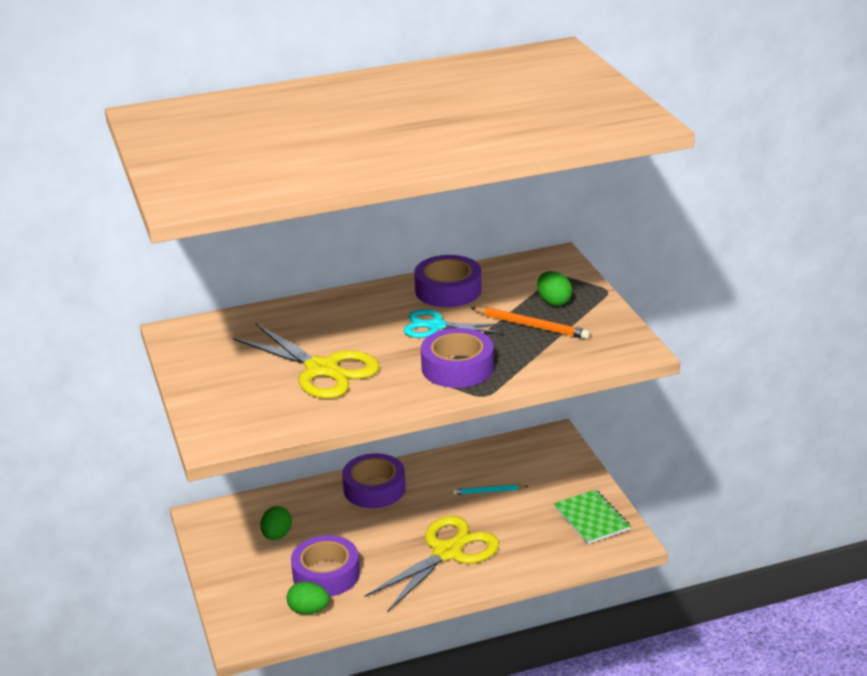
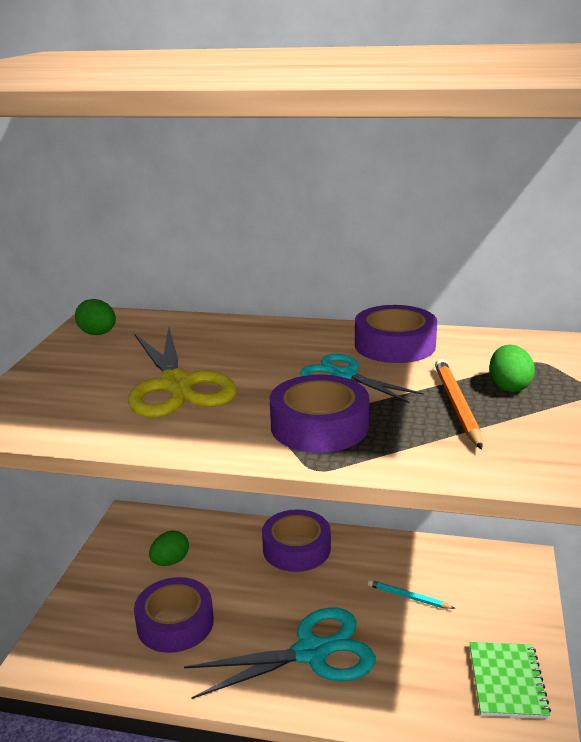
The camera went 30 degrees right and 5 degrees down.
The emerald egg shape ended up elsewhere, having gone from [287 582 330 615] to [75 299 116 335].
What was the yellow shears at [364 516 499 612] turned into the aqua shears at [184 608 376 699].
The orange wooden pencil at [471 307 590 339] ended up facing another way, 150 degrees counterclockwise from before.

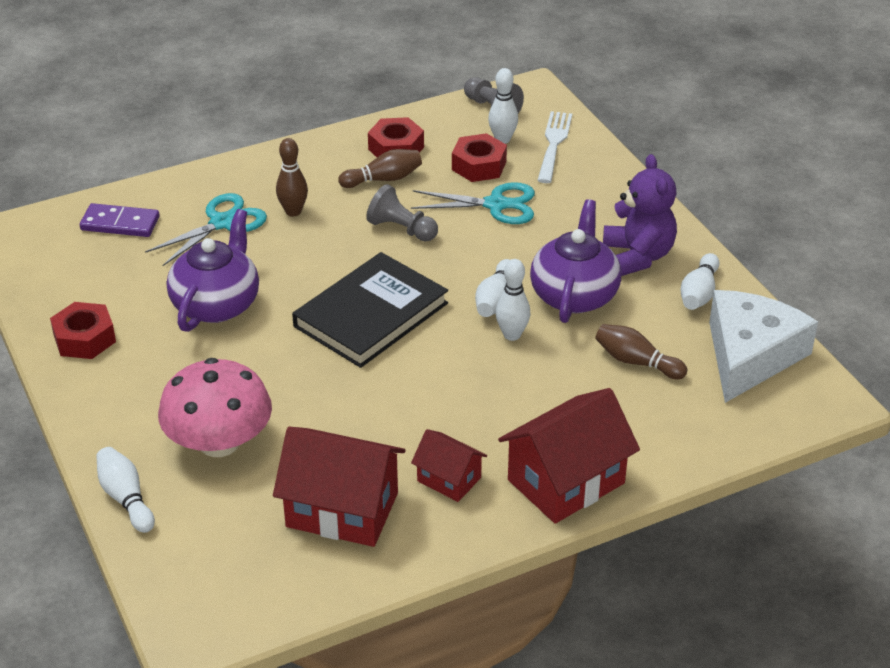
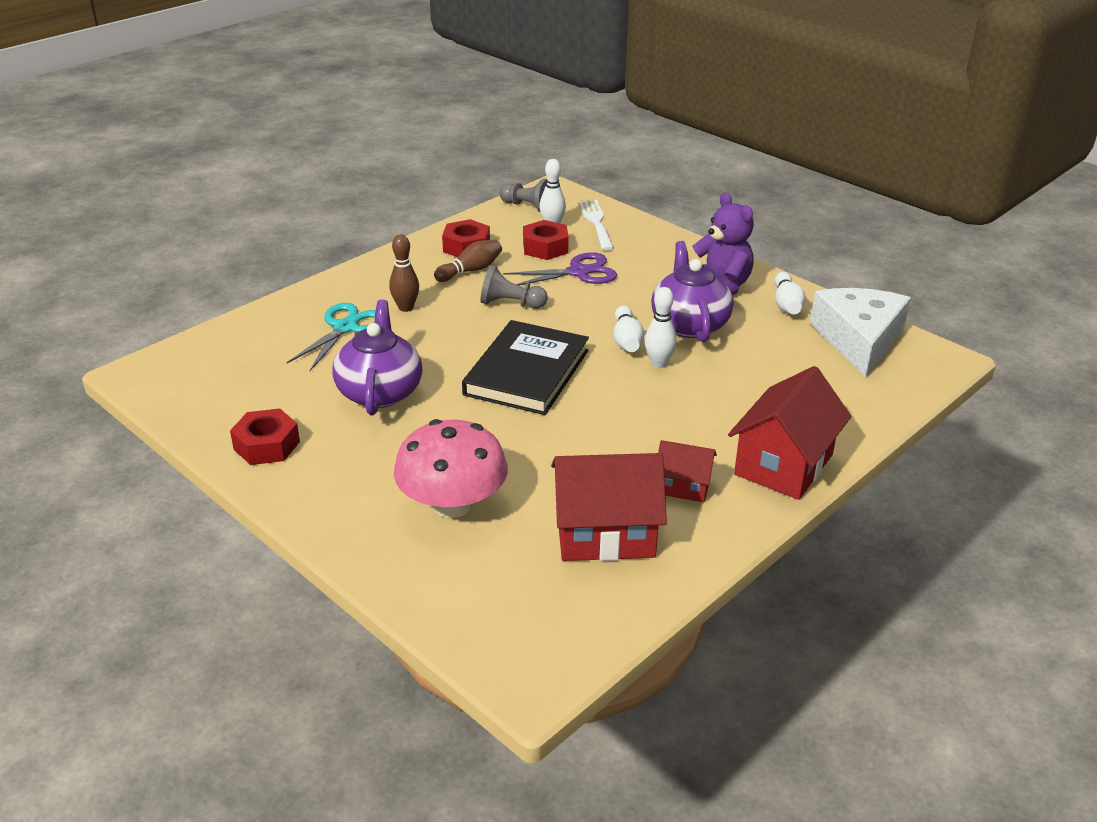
The camera went 20 degrees left and 5 degrees down.
The second view lost the royal purple domino at [80 203 160 237].
The second view lost the snow-white tenpin at [96 447 155 533].
What was the aqua shears at [411 182 535 224] turned into the royal purple shears at [503 252 617 285].
The second view lost the brown tenpin at [595 324 687 379].

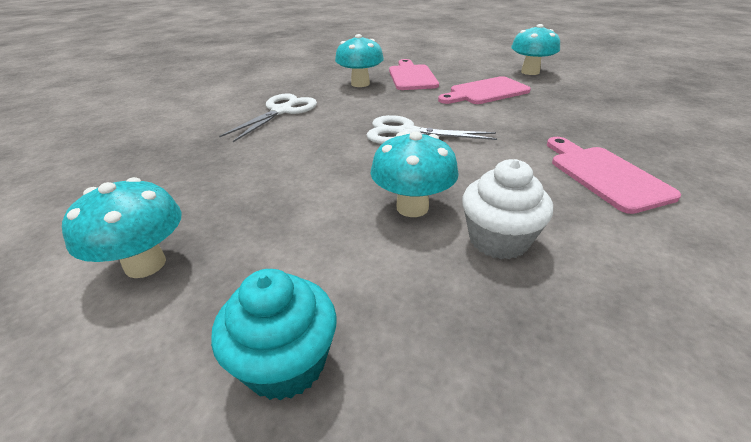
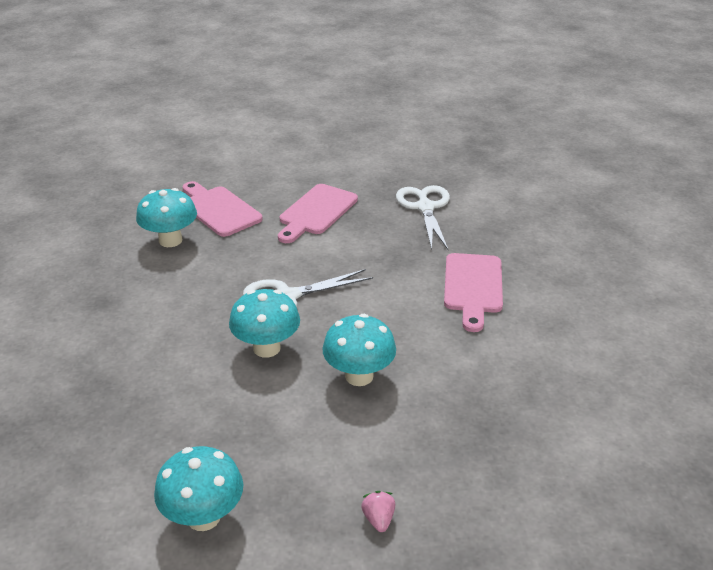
The camera went 35 degrees left and 0 degrees up.
Where the aqua cupcake stood at [211 269 337 401], the rose-pink toy strawberry came to stand at [361 491 395 532].
The snow-white shears ended up elsewhere, having gone from [219 94 317 142] to [396 185 450 250].
The second view lost the snow-white cupcake at [462 159 553 259].
The aqua fungus ended up elsewhere, having gone from [511 24 560 75] to [229 289 300 358].
The rose-pink cutting board at [547 137 681 214] ended up facing another way, 120 degrees counterclockwise from before.

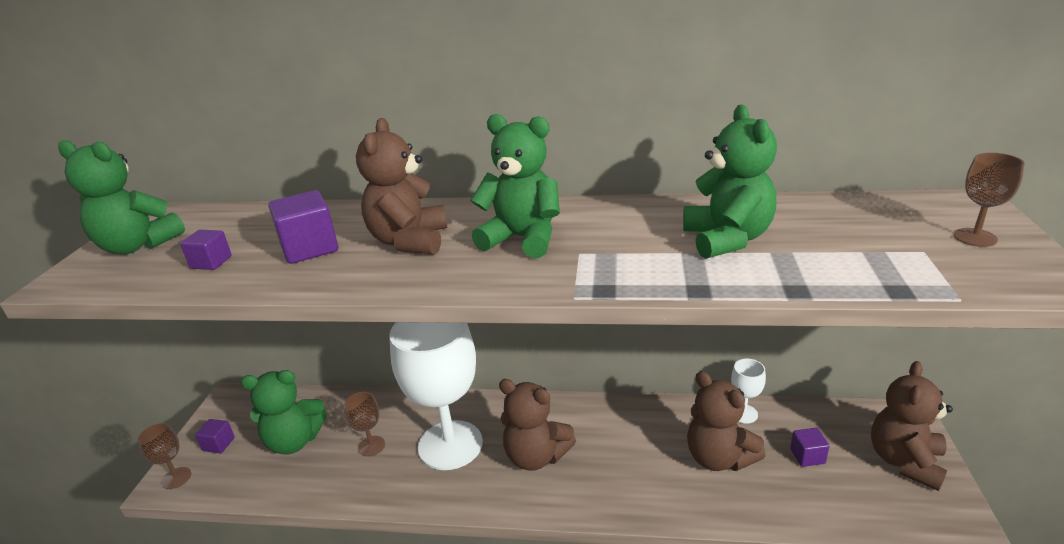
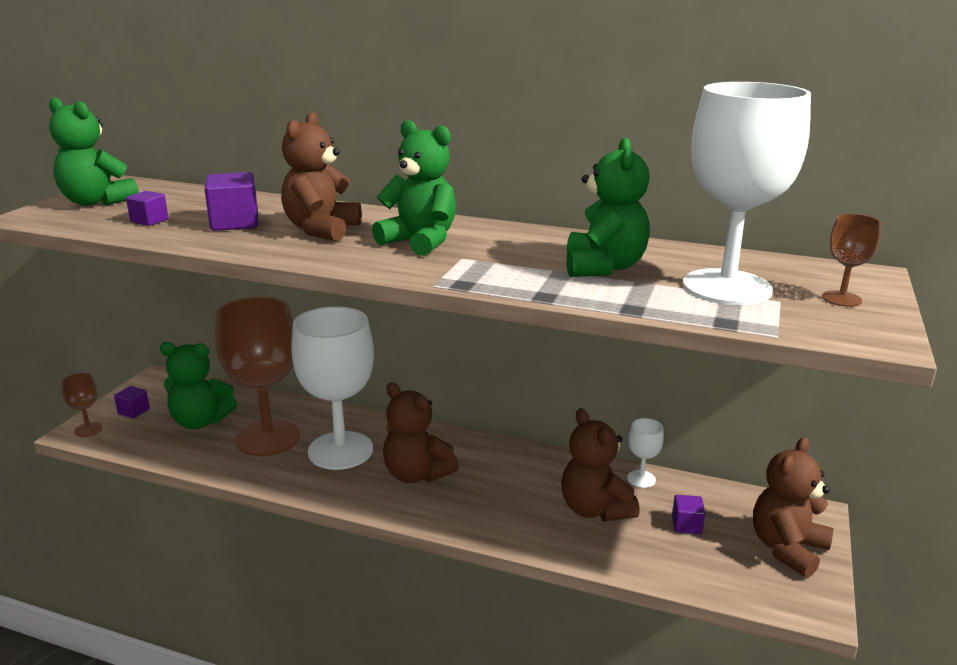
The camera went 10 degrees right and 5 degrees down.
The size of the brown chalice at [344 392 385 456] changed by a factor of 2.40.
The second view gained the snow-white chalice at [683 82 811 305].

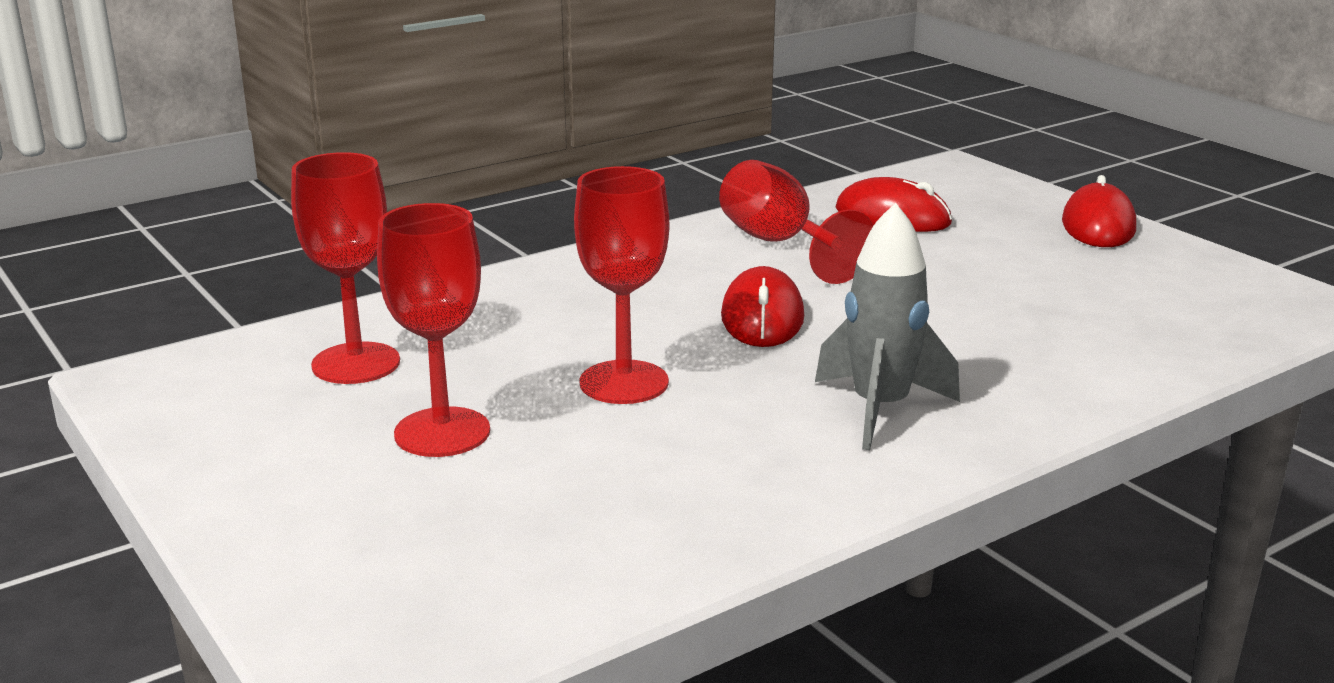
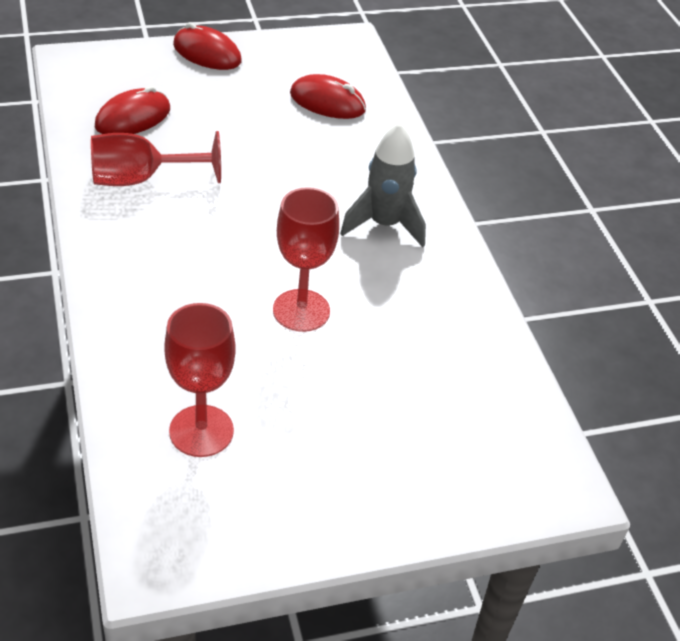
The camera went 75 degrees left and 20 degrees up.
The second view lost the red chalice at [377 203 490 457].
The red mouse ended up elsewhere, having gone from [721 266 804 347] to [290 74 366 119].

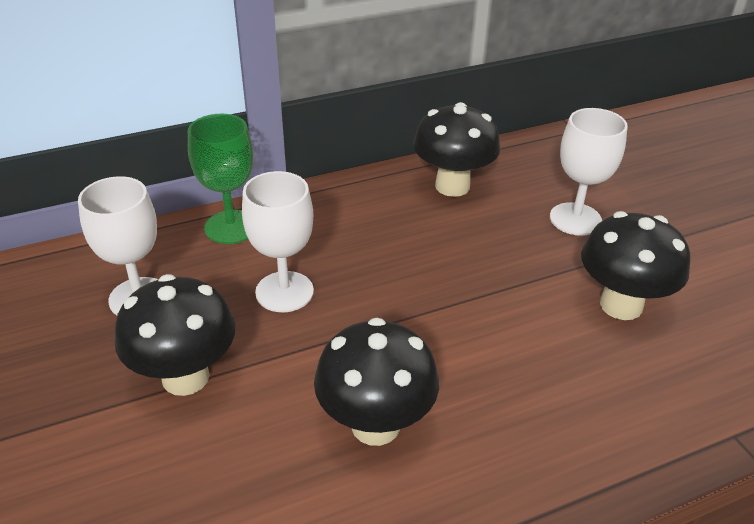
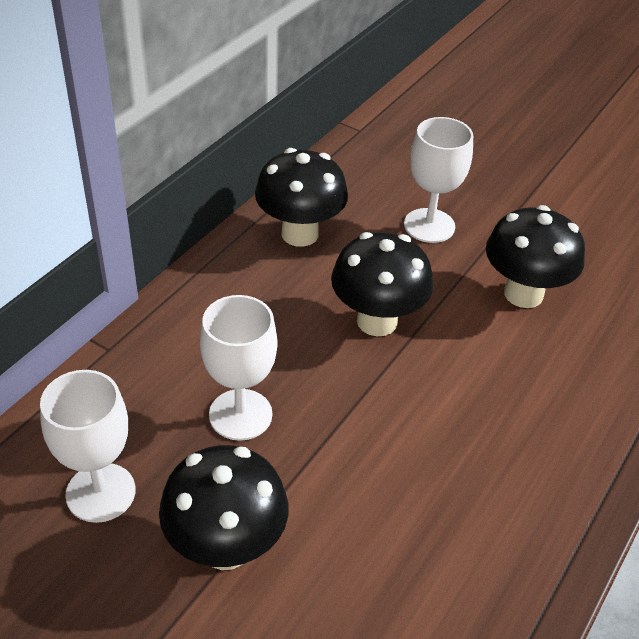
The camera went 35 degrees left and 5 degrees up.
The second view lost the emerald chalice at [188 114 253 244].
The ebony fungus ended up elsewhere, having gone from [314 318 439 446] to [331 232 433 336].

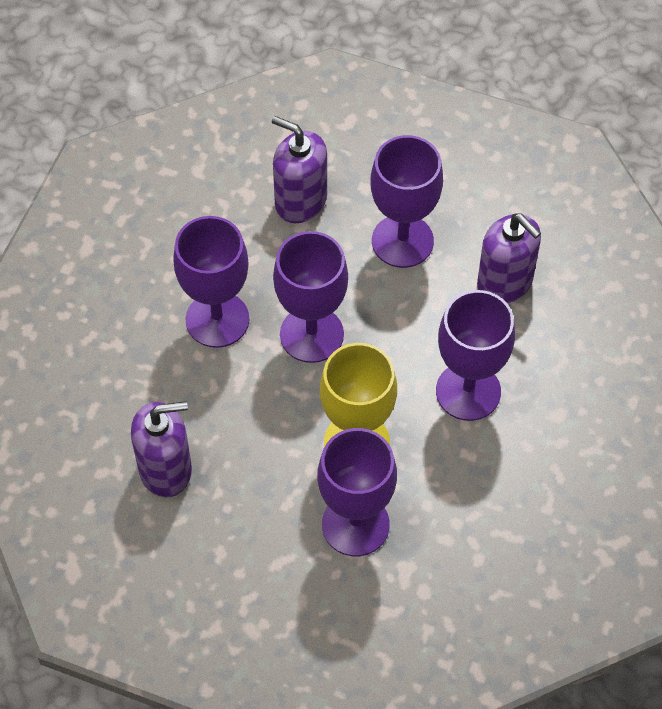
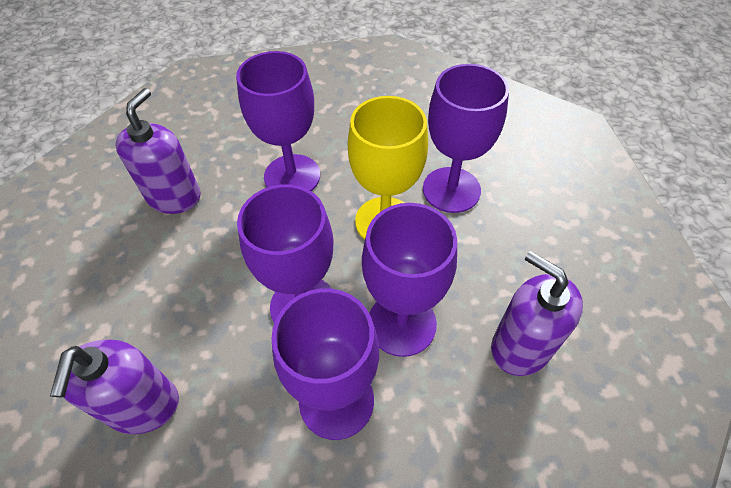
The camera went 120 degrees left and 5 degrees down.
The royal purple chalice ended up elsewhere, having gone from [371 135 443 268] to [362 203 457 357].

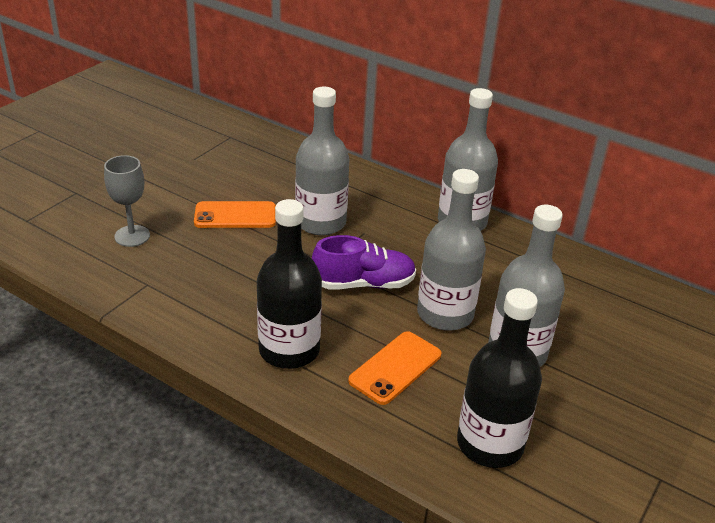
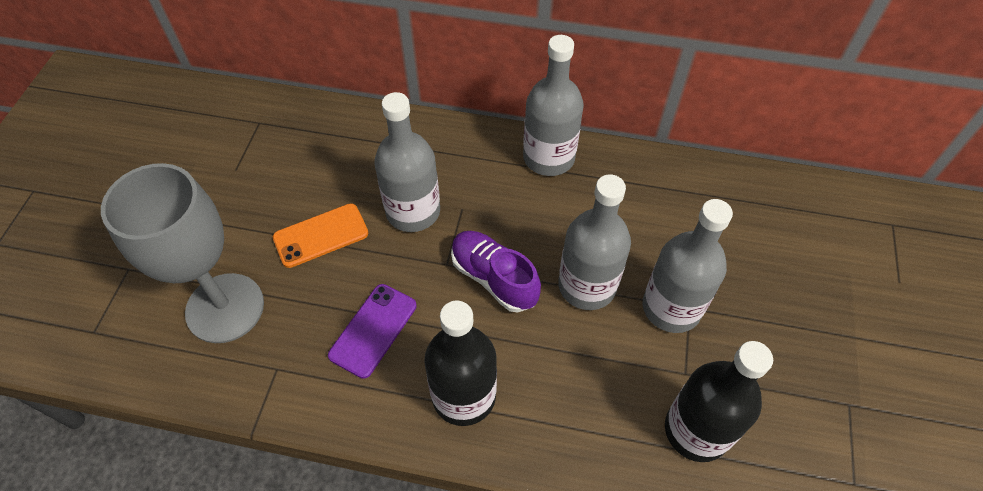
The camera went 20 degrees left and 20 degrees up.
The size of the gray chalice at [104 155 150 247] changed by a factor of 1.95.
The royal purple sneaker at [312 235 416 290] ended up facing another way, 105 degrees counterclockwise from before.
The second view lost the orange phone at [348 331 441 405].
The second view gained the royal purple phone at [328 284 417 379].

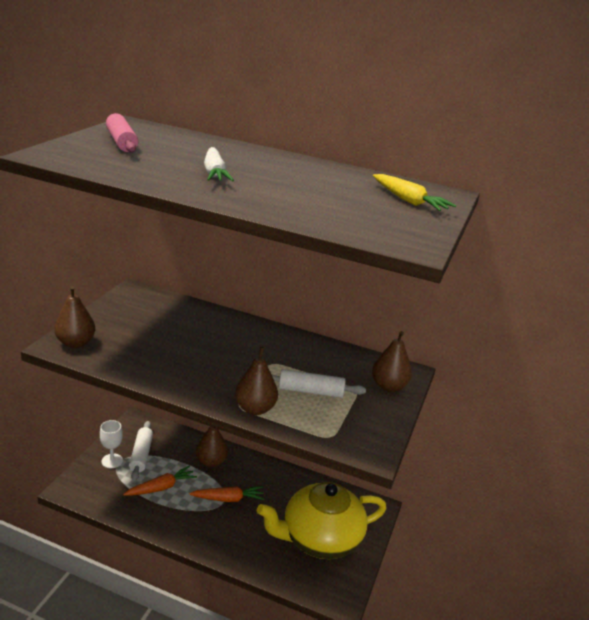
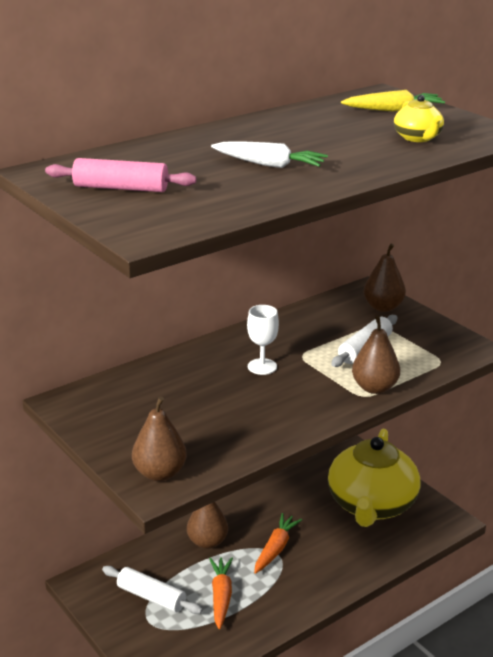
The camera went 55 degrees left and 0 degrees up.
The snow-white chalice ended up elsewhere, having gone from [100 420 123 468] to [247 305 279 375].
The second view gained the yellow china teapot at [394 95 444 142].

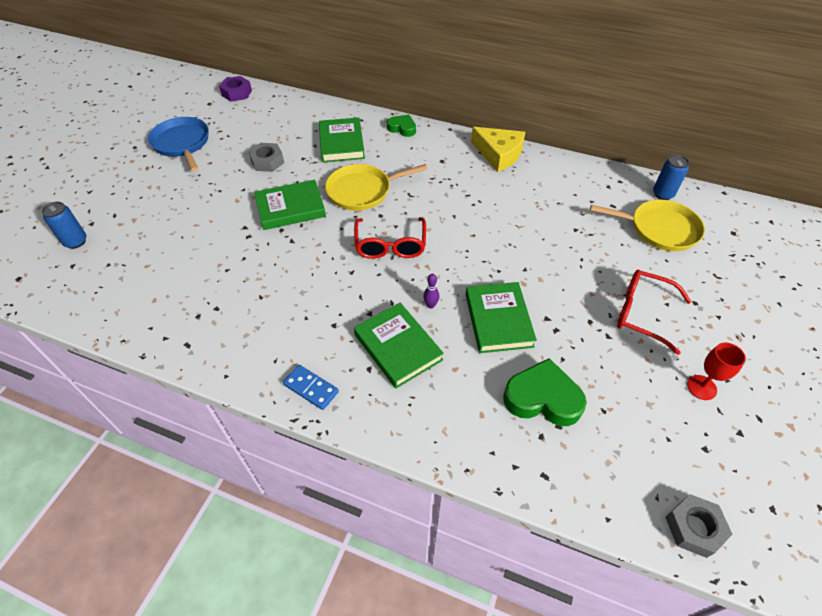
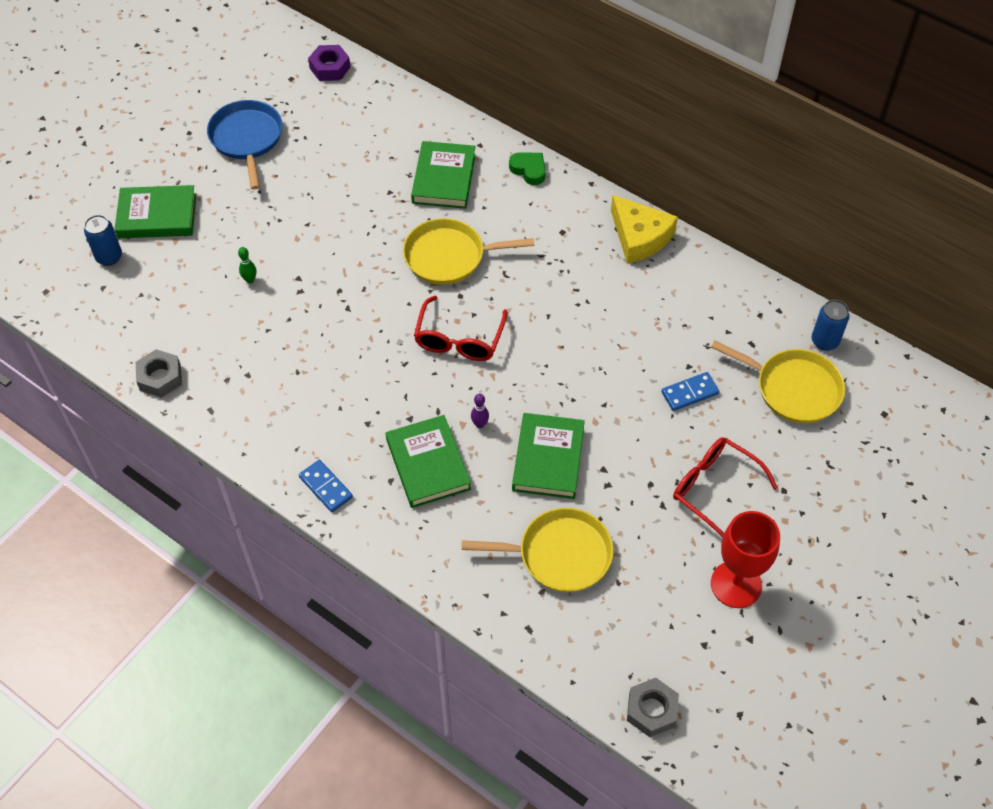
The camera went 15 degrees right and 5 degrees up.
The gray hexagon nut ended up elsewhere, having gone from [248 143 284 172] to [136 349 182 398].
The emerald hardcover ended up elsewhere, having gone from [254 180 326 230] to [114 185 196 238].
Where the emerald heart stood at [503 358 587 426], the yellow frying pan came to stand at [462 508 613 592].
The size of the red chalice at [687 343 746 400] changed by a factor of 1.65.
The second view gained the emerald tenpin at [238 247 256 283].
The second view gained the royal blue domino at [661 372 719 411].

